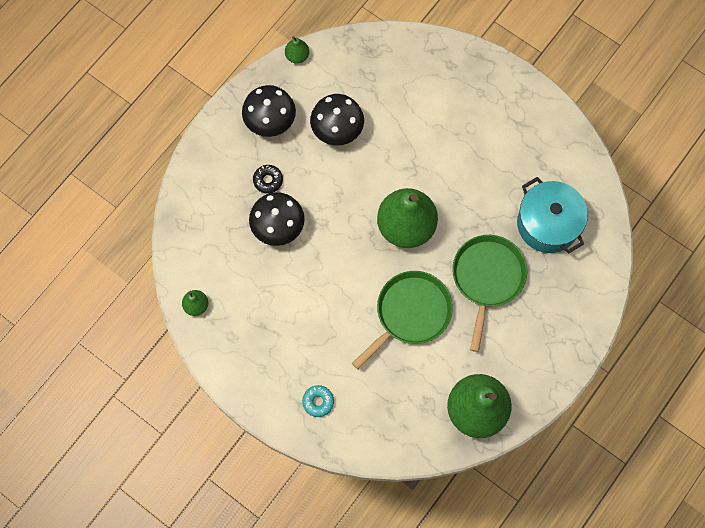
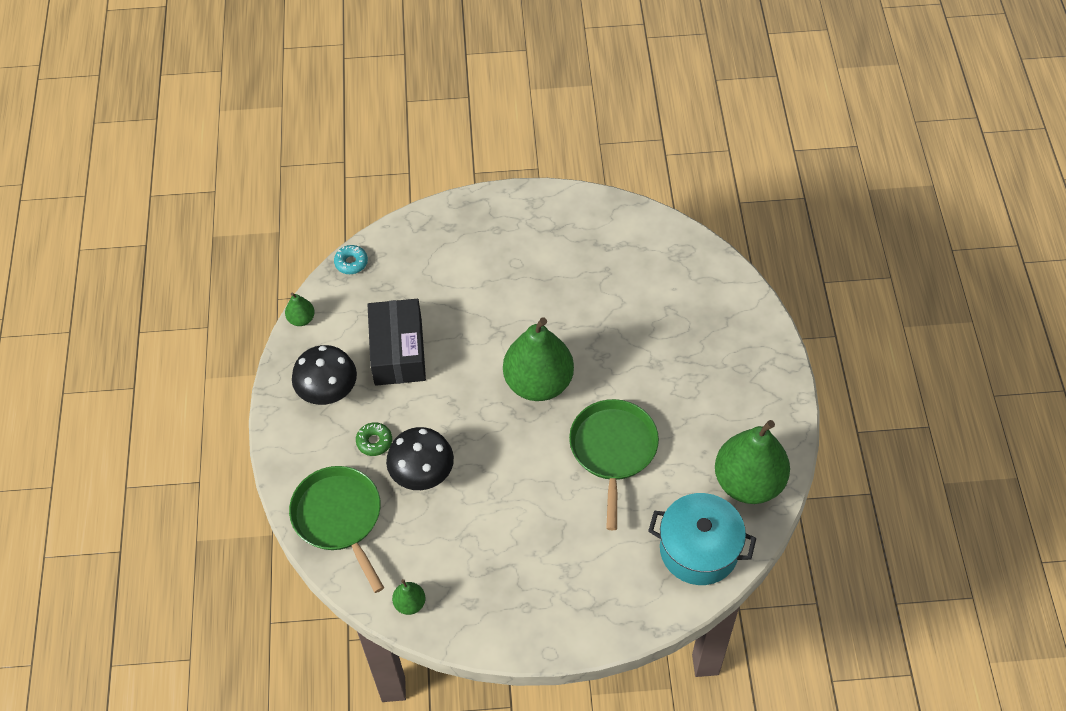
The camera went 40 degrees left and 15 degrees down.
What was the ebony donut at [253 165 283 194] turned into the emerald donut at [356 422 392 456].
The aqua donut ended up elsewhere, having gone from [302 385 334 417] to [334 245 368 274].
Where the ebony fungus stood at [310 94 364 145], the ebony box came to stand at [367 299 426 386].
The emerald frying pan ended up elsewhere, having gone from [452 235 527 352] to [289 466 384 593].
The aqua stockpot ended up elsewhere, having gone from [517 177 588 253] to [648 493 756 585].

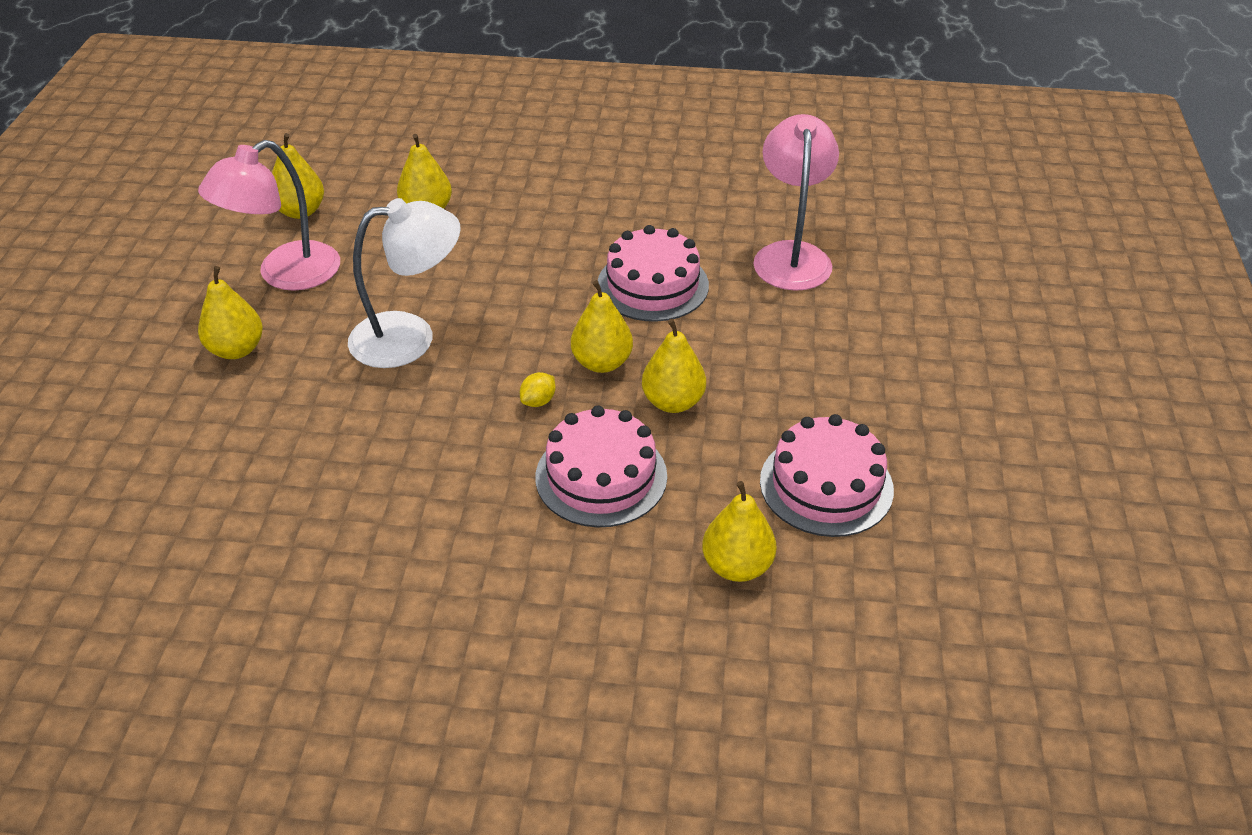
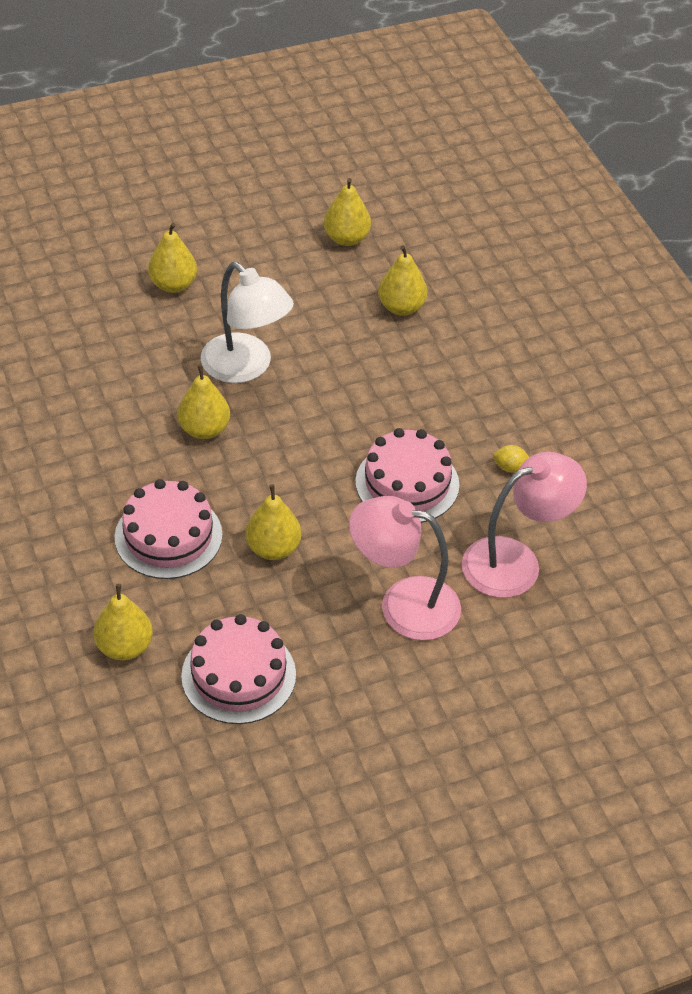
The camera went 60 degrees right and 5 degrees up.
The rose-pink desk lamp ended up elsewhere, having gone from [198 140 340 291] to [349 496 461 640].
The yellow citrus fruit ended up elsewhere, having gone from [520 372 556 407] to [493 445 529 473].
The yellow pear fruit ended up elsewhere, having gone from [571 280 633 373] to [177 365 230 439].

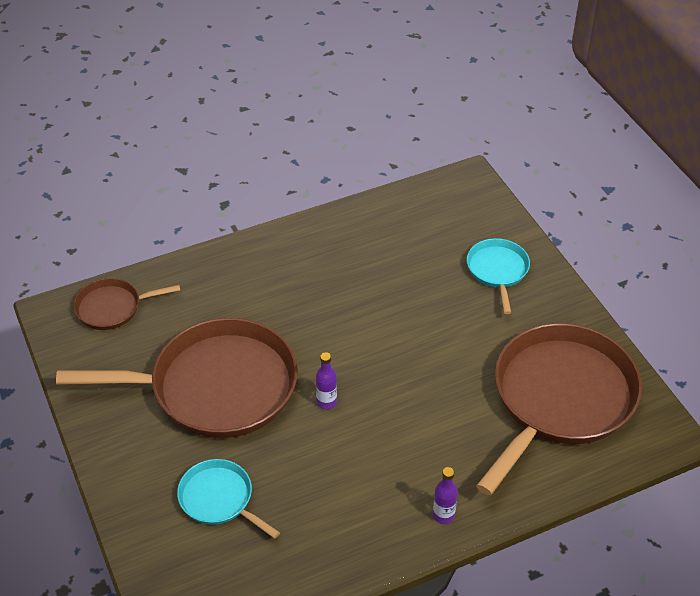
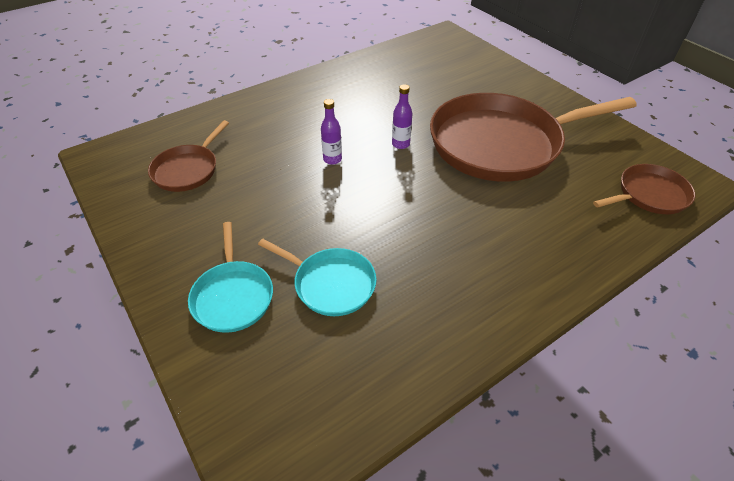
The camera went 170 degrees right and 0 degrees up.
The aqua frying pan ended up elsewhere, having gone from [177 459 280 539] to [258 239 377 316].
The royal purple flask ended up elsewhere, having gone from [433 467 458 524] to [321 99 342 165].
The size of the brown frying pan at [476 323 642 495] changed by a factor of 0.48.

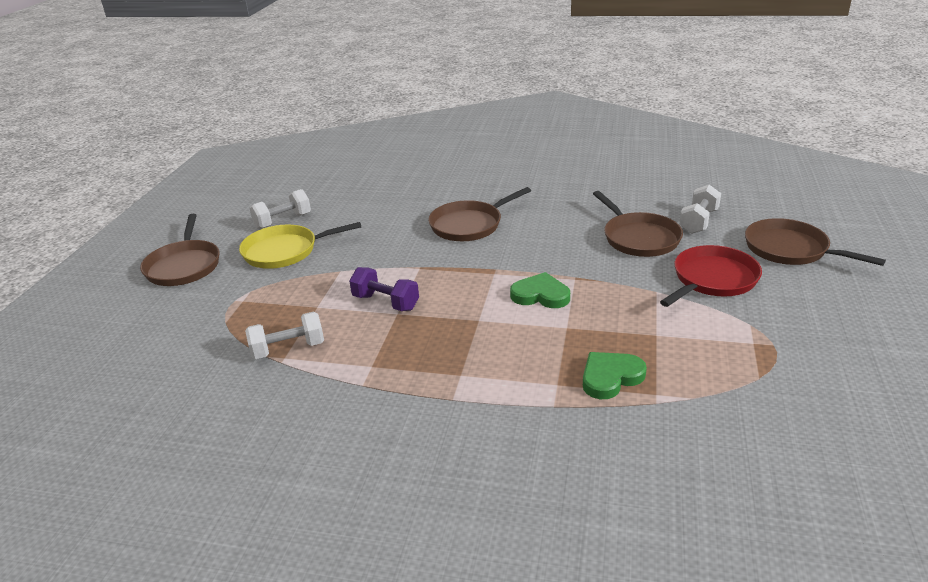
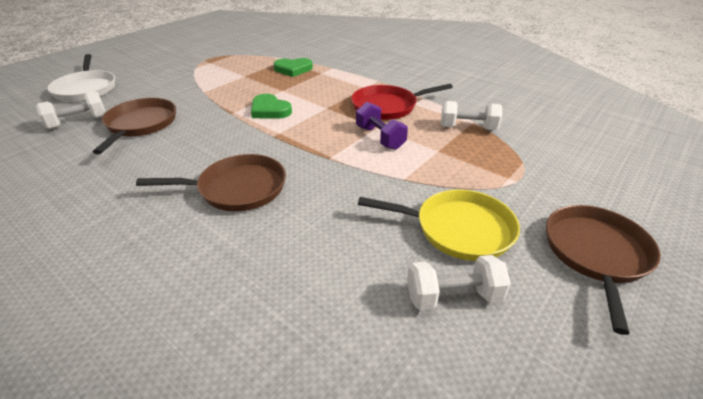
The camera went 155 degrees left and 5 degrees up.
The red frying pan ended up elsewhere, having gone from [660 245 762 307] to [351 84 453 120].
What was the brown frying pan at [745 218 886 266] turned into the snow-white frying pan at [47 54 115 102].

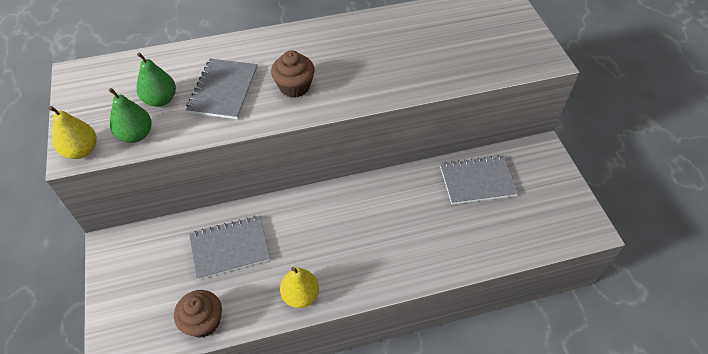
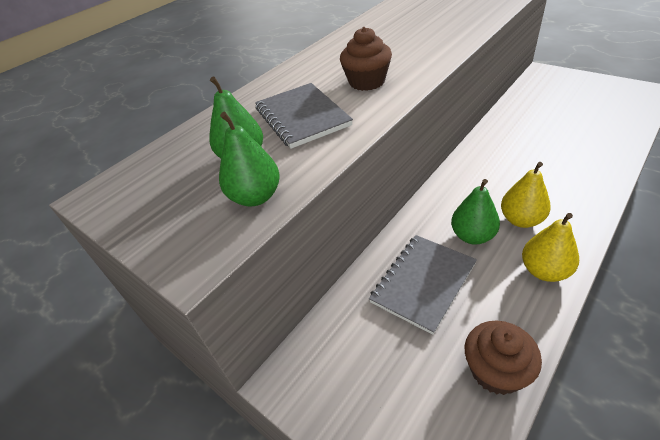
The camera went 30 degrees left and 10 degrees down.
The yellow pear fruit ended up elsewhere, having gone from [48 106 97 159] to [501 162 551 228].
The second view lost the gray exercise book at [440 155 518 204].
The second view gained the emerald pear fruit at [451 179 500 245].

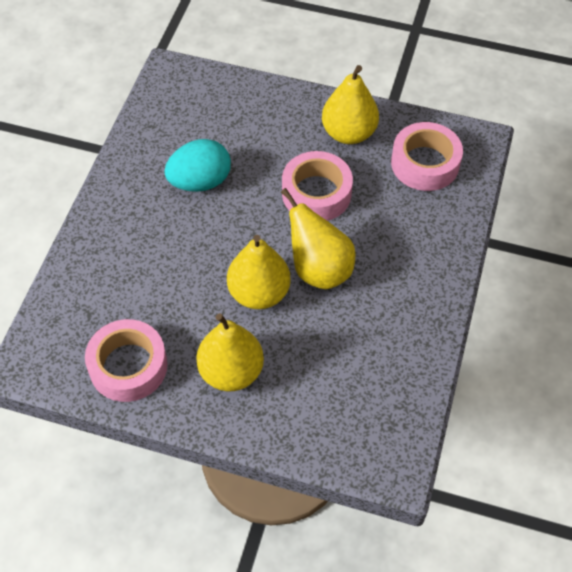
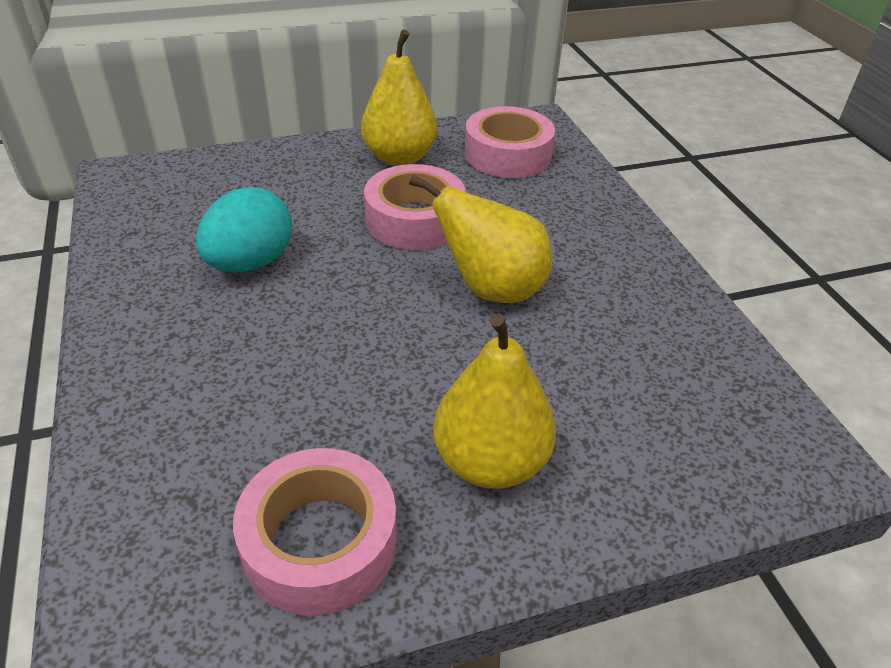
The camera went 35 degrees left and 15 degrees down.
The second view lost the yellow pear fruit at [227 235 291 309].

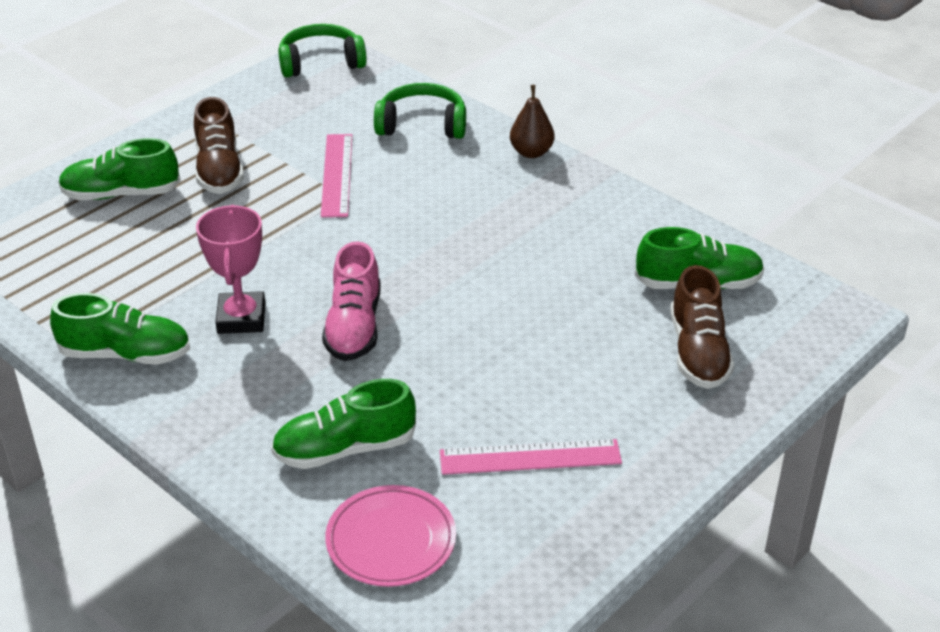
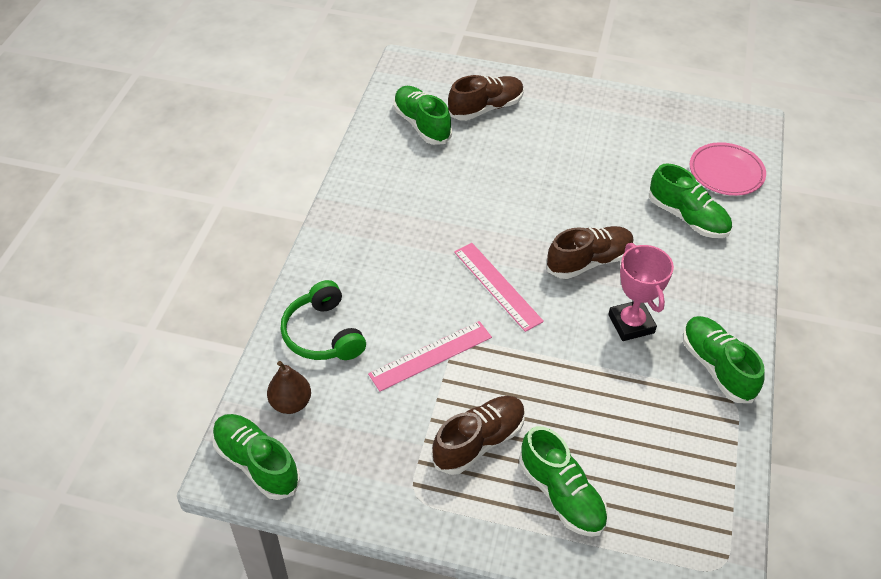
The camera went 120 degrees left and 10 degrees up.
The rose-pink prize cup at [196 205 265 334] ended up facing another way, 75 degrees counterclockwise from before.
Where the emerald headset stood at [278 24 367 77], the emerald sneaker came to stand at [212 414 300 500].
What was the rose-pink sneaker at [322 241 381 361] turned into the brown sneaker at [546 226 634 279].
The rose-pink ruler ended up elsewhere, having gone from [440 439 622 475] to [454 243 544 332].
The brown pear fruit ended up elsewhere, having gone from [510 85 554 158] to [267 361 311 414].

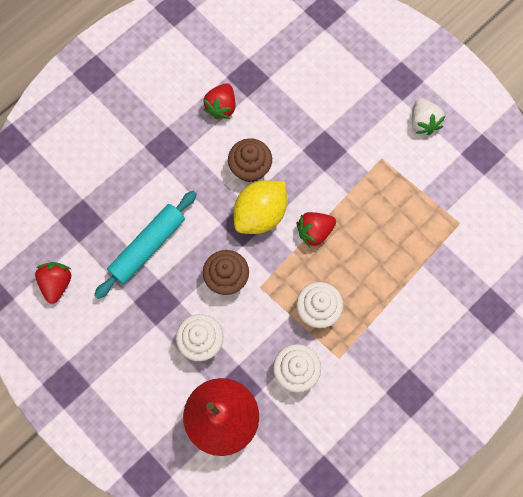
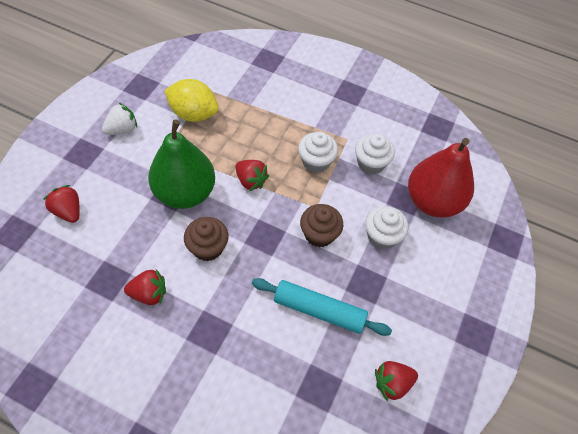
The camera went 115 degrees left and 15 degrees down.
The yellow citrus fruit ended up elsewhere, having gone from [234 180 287 234] to [164 79 219 122].
The second view gained the red toy strawberry at [43 185 80 223].
The second view gained the emerald pear fruit at [148 119 215 209].

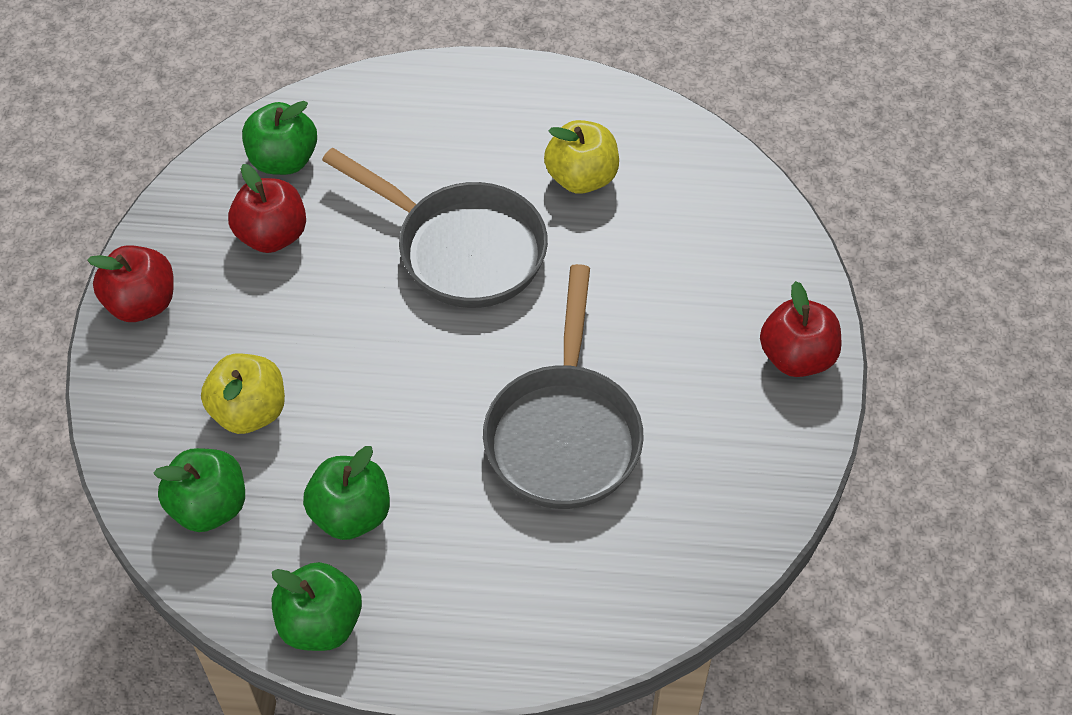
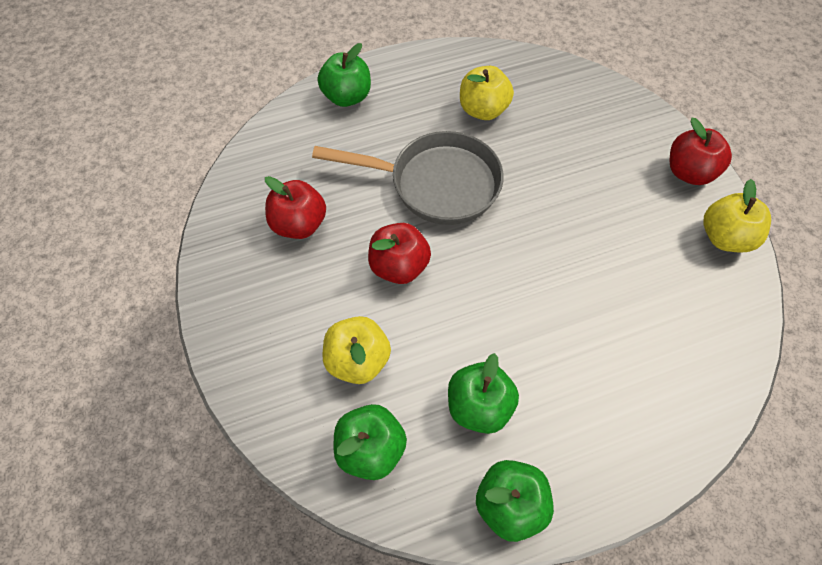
The camera went 25 degrees left and 5 degrees up.
The red apple ended up elsewhere, having gone from [87 245 174 322] to [368 223 431 284].
The emerald apple ended up elsewhere, having gone from [242 101 317 175] to [318 43 371 107].
The second view lost the gray frying pan at [483 264 644 509].
The second view gained the yellow apple at [704 179 771 252].

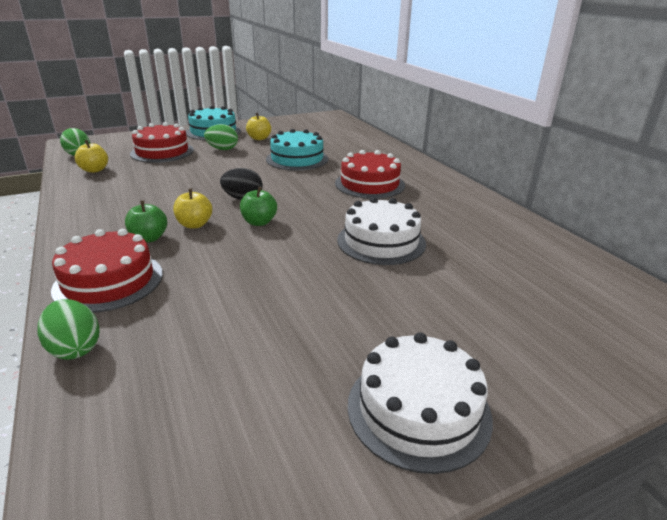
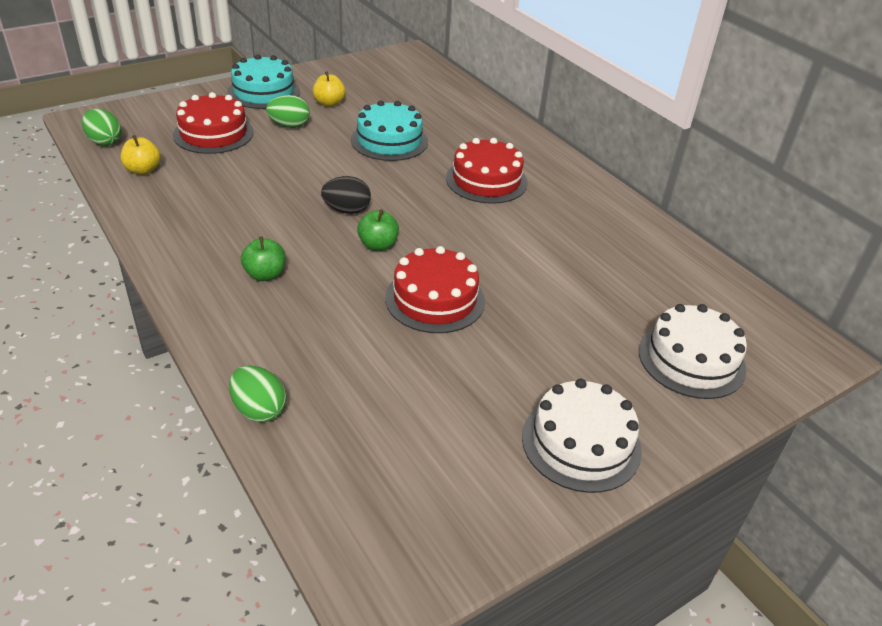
The camera went 10 degrees left and 10 degrees up.
The red cake ended up elsewhere, having gone from [51 229 163 313] to [385 246 485 333].
The second view lost the yellow apple at [173 189 212 228].
The snow-white cake ended up elsewhere, having gone from [337 197 426 265] to [639 304 747 399].

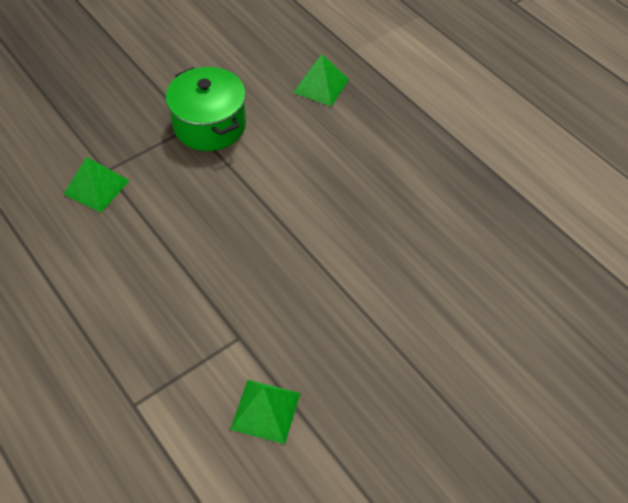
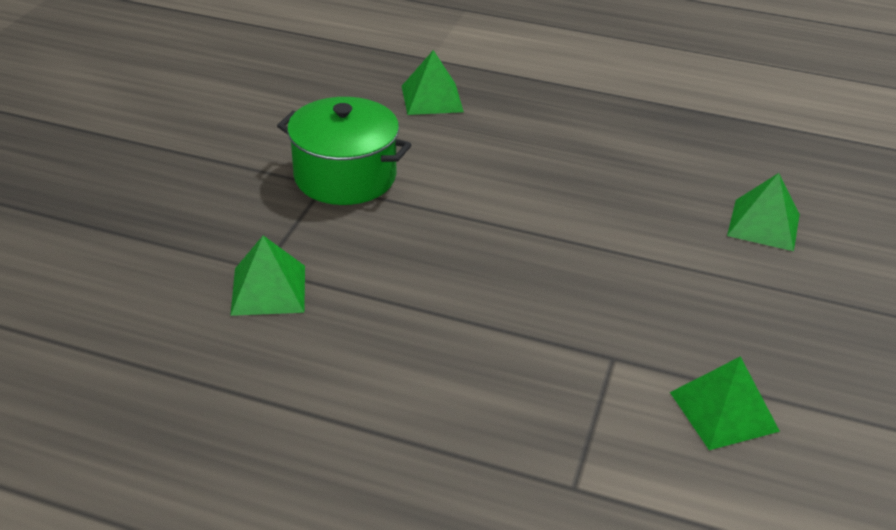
The camera went 35 degrees left and 15 degrees down.
The second view gained the emerald pyramid shape at [727 173 800 251].

